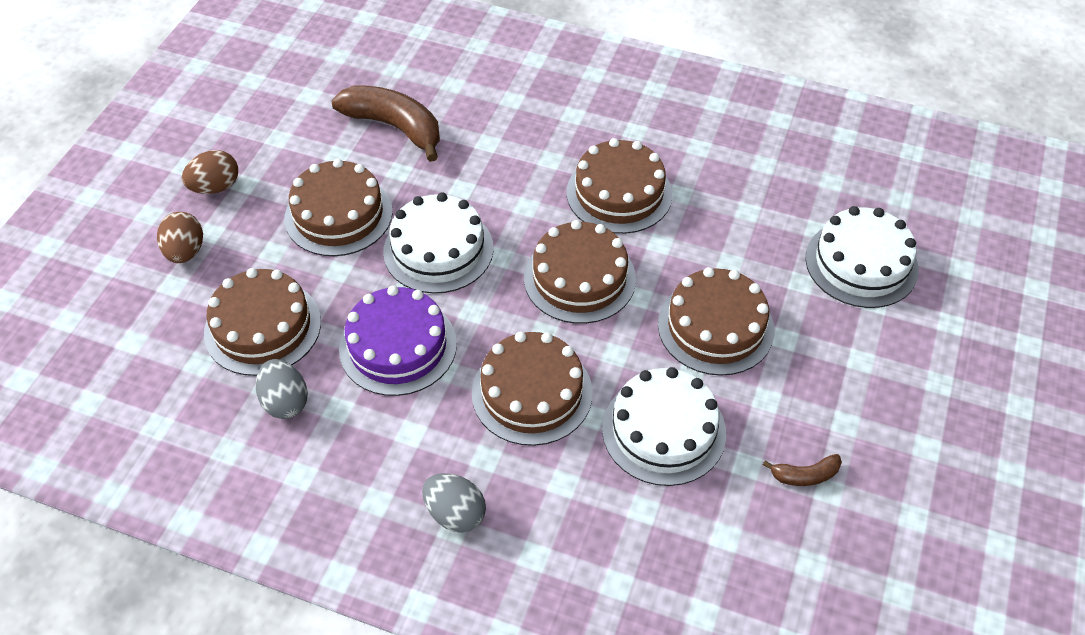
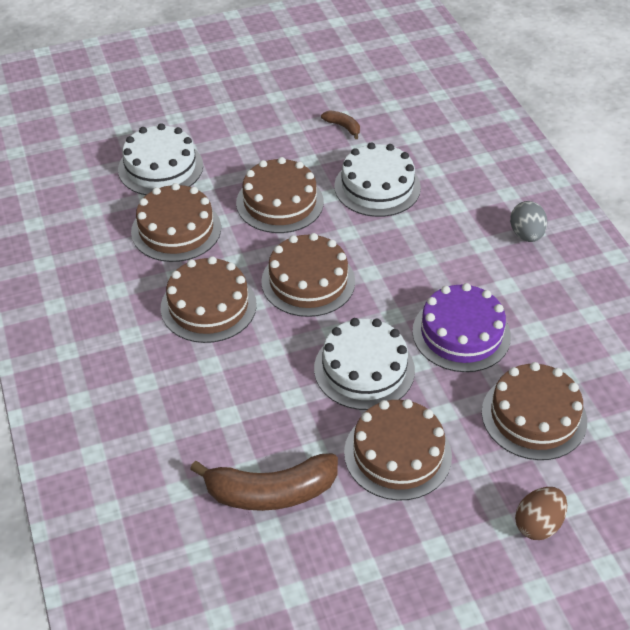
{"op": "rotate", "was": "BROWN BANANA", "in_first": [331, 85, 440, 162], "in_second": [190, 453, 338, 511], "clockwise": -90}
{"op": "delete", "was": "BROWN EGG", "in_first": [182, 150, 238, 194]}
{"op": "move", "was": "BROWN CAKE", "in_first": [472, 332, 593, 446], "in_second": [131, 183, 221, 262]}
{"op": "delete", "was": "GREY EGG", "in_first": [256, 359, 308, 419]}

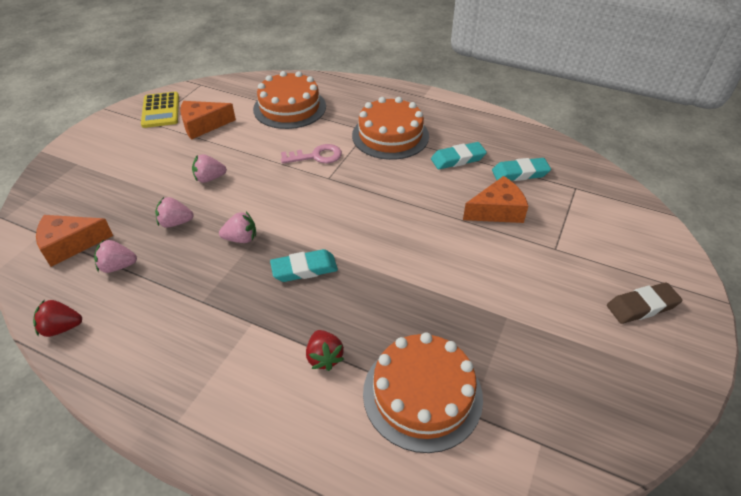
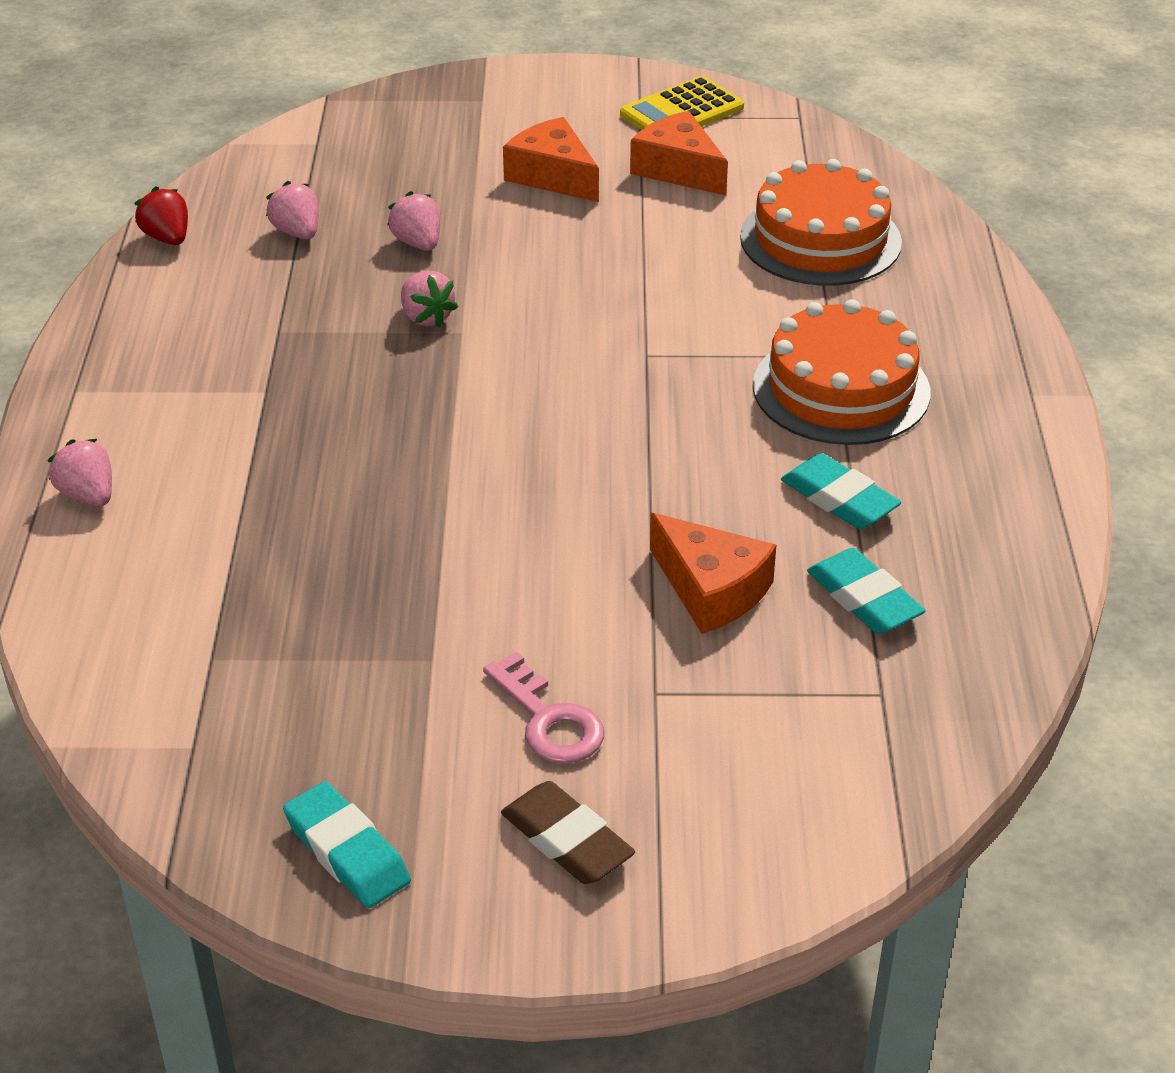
{"op": "move", "was": "PINK KEY", "in_first": [281, 144, 342, 164], "in_second": [483, 651, 604, 764]}
{"op": "move", "was": "PINK STRAWBERRY", "in_first": [192, 154, 227, 183], "in_second": [47, 439, 112, 506]}
{"op": "move", "was": "ORANGE CHEESE", "in_first": [36, 215, 113, 267], "in_second": [503, 117, 599, 202]}
{"op": "move", "was": "TURQUOISE ERASER", "in_first": [270, 249, 338, 282], "in_second": [283, 781, 411, 908]}
{"op": "delete", "was": "RED STRAWBERRY", "in_first": [306, 330, 344, 371]}
{"op": "delete", "was": "ORANGE CAKE", "in_first": [363, 332, 483, 453]}

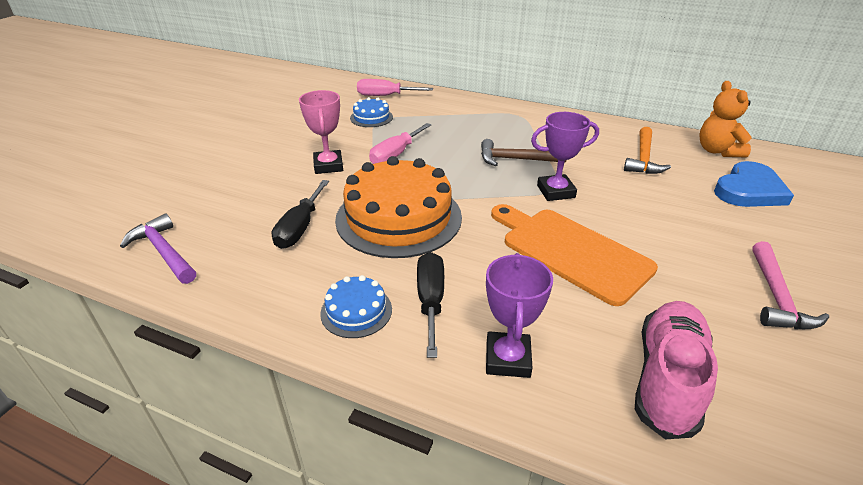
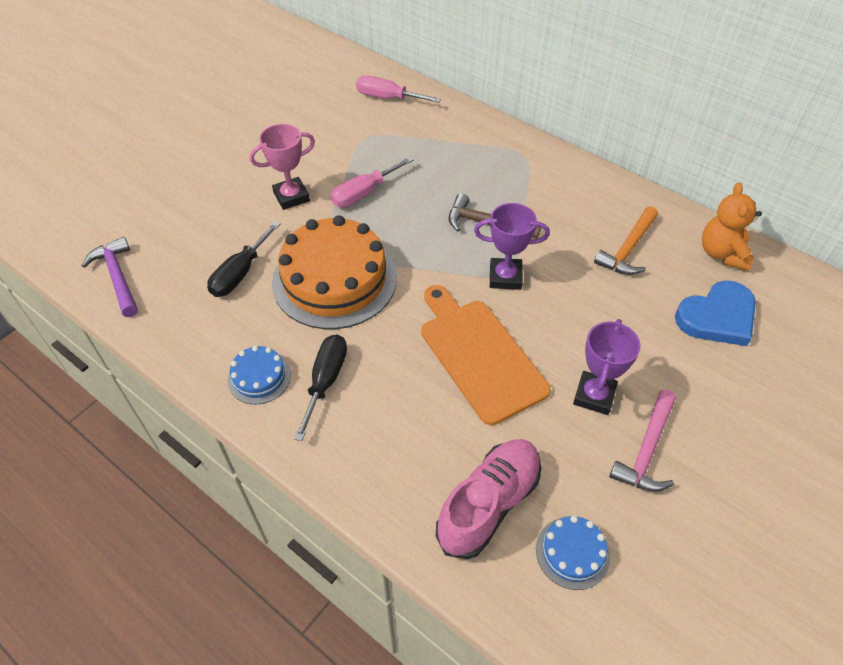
{"op": "rotate", "was": "PINK TROPHY", "in_first": [299, 90, 343, 174], "in_second": [250, 124, 315, 210], "clockwise": 60}
{"op": "move", "was": "BLUE CAKE", "in_first": [350, 97, 393, 127], "in_second": [536, 516, 610, 590]}
{"op": "move", "was": "PURPLE TROPHY", "in_first": [486, 253, 553, 378], "in_second": [573, 319, 641, 415]}

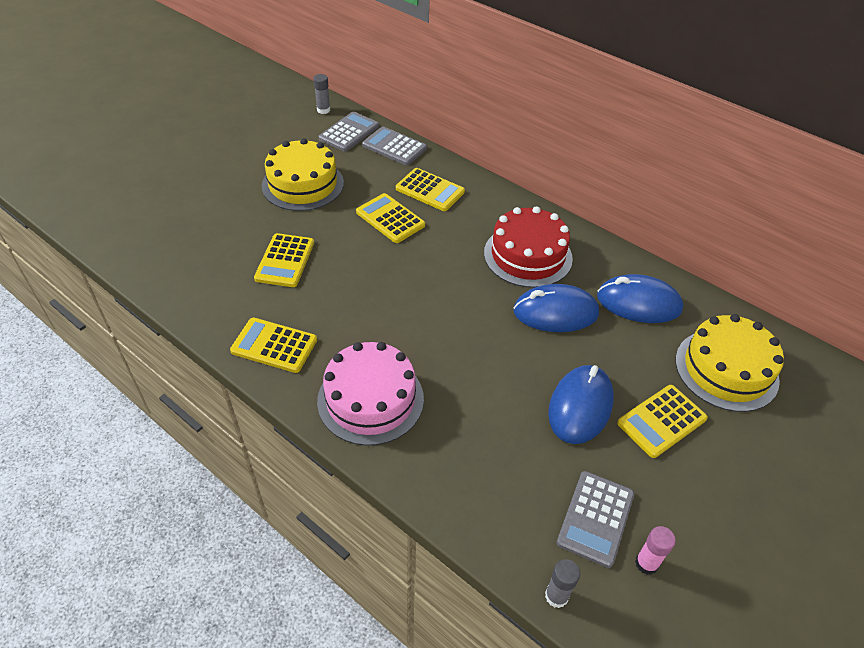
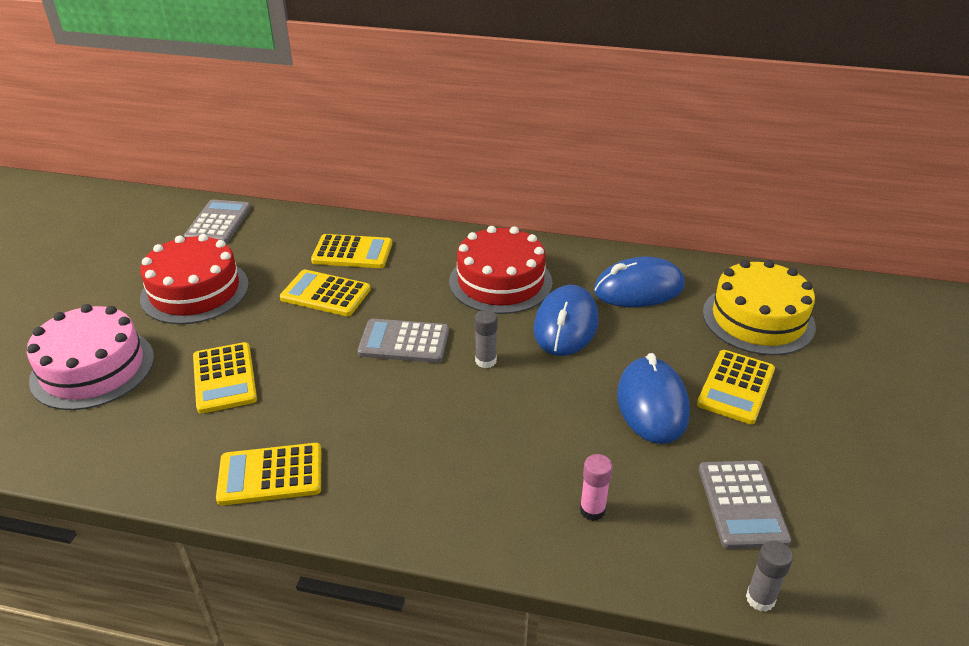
{"op": "move", "was": "GREY GLUE STICK", "in_first": [313, 74, 330, 114], "in_second": [475, 310, 498, 368]}
{"op": "move", "was": "GREY CALCULATOR", "in_first": [362, 126, 427, 165], "in_second": [358, 319, 449, 363]}
{"op": "recolor", "was": "YELLOW CAKE", "now": "RED CAKE", "in_first": [262, 138, 344, 211], "in_second": [140, 234, 249, 324]}
{"op": "rotate", "was": "BLUE MOUSE", "in_first": [513, 284, 599, 332], "in_second": [534, 285, 599, 356], "clockwise": -45}
{"op": "move", "was": "PINK CAKE", "in_first": [317, 342, 424, 446], "in_second": [27, 304, 154, 410]}
{"op": "move", "was": "PINK GLUE STICK", "in_first": [635, 526, 676, 575], "in_second": [580, 454, 612, 521]}

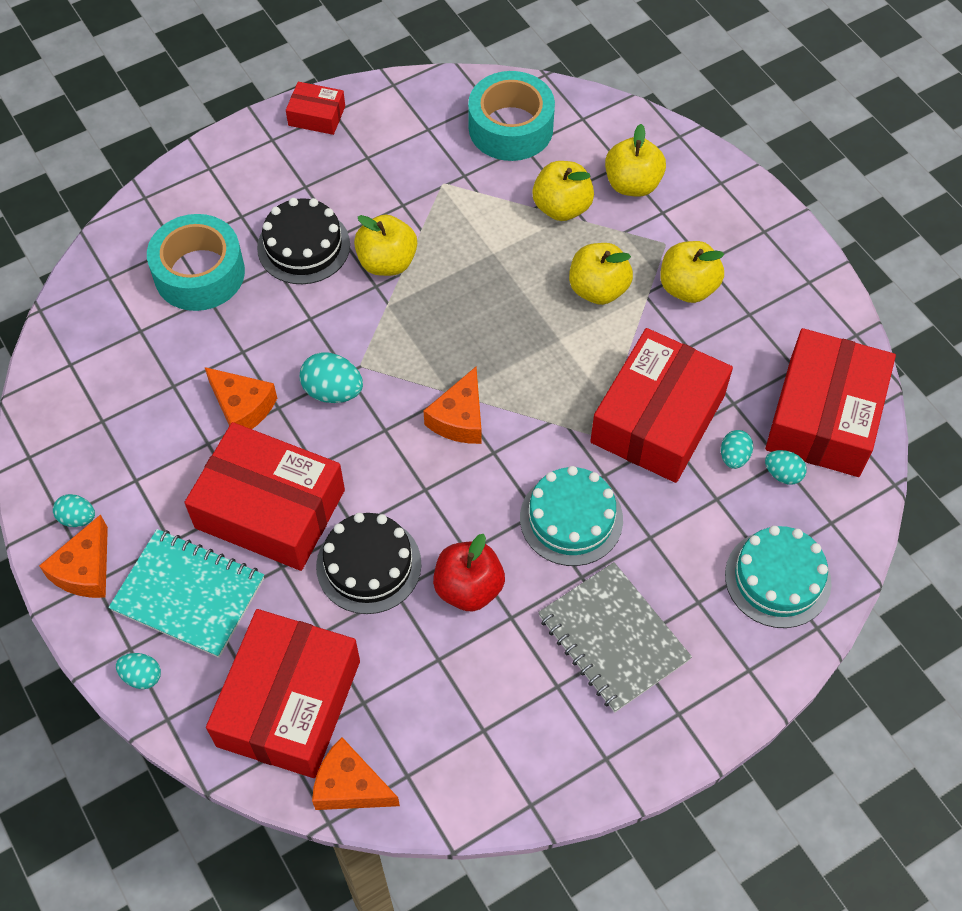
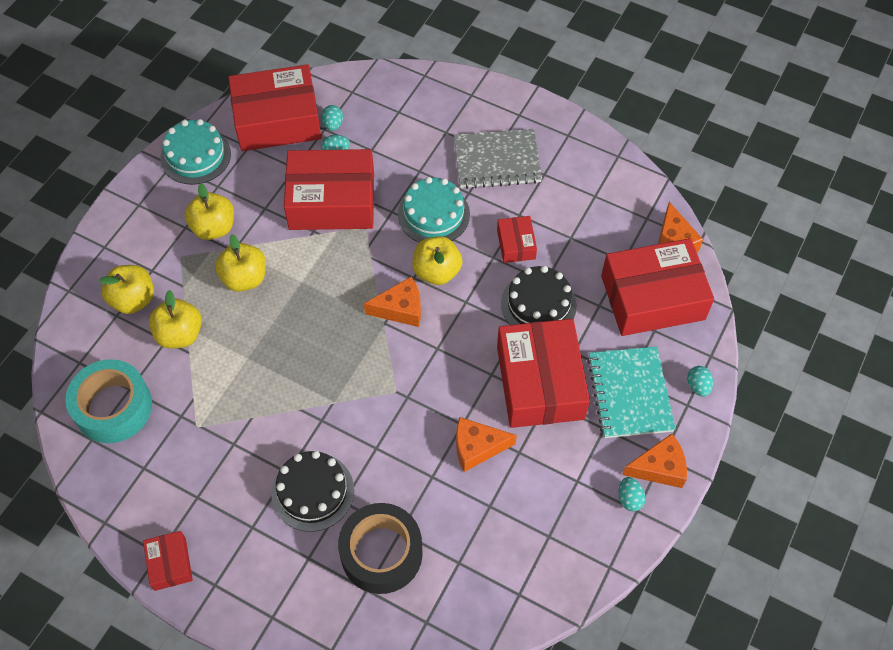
{"op": "recolor", "was": "TURQUOISE TAPE", "now": "BLACK TAPE", "in_first": [147, 214, 245, 311], "in_second": [338, 503, 423, 594]}
{"op": "move", "was": "YELLOW APPLE", "in_first": [354, 215, 417, 276], "in_second": [412, 236, 462, 285]}
{"op": "delete", "was": "TURQUOISE EGG", "in_first": [300, 352, 363, 403]}
{"op": "rotate", "was": "ORANGE CHEESE", "in_first": [205, 367, 277, 429], "in_second": [456, 417, 517, 472], "clockwise": -105}
{"op": "move", "was": "TURQUOISE CAKE", "in_first": [725, 526, 831, 628], "in_second": [161, 119, 231, 185]}
{"op": "replace", "was": "RED APPLE", "now": "RED BOX", "in_first": [433, 534, 505, 612], "in_second": [497, 216, 537, 263]}
{"op": "rotate", "was": "GREY NOTEBOOK", "in_first": [538, 562, 692, 712], "in_second": [454, 129, 542, 189], "clockwise": 60}

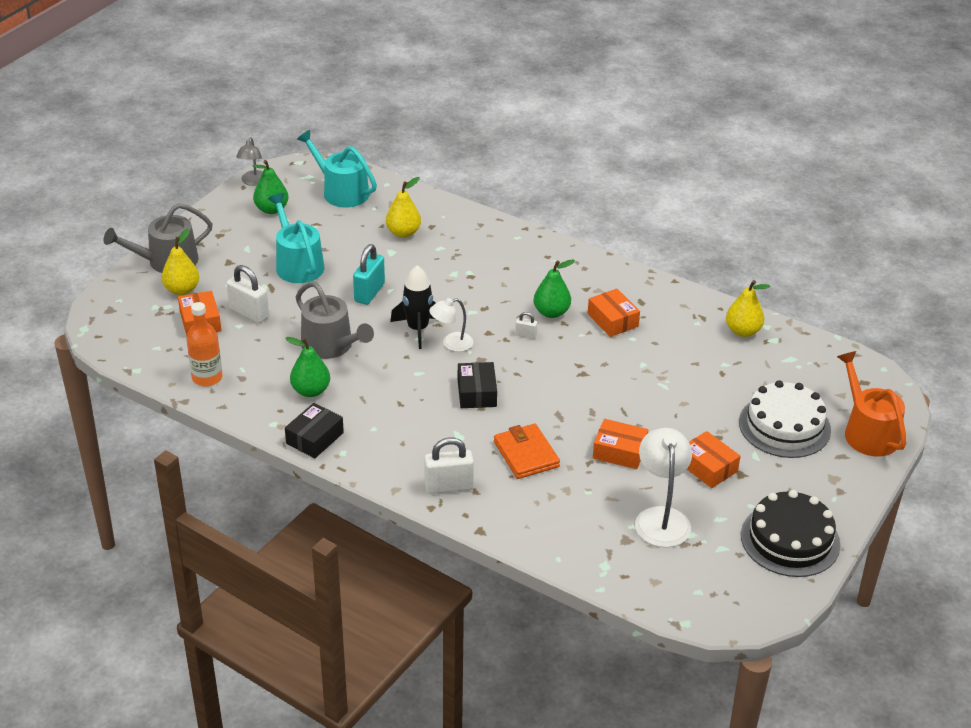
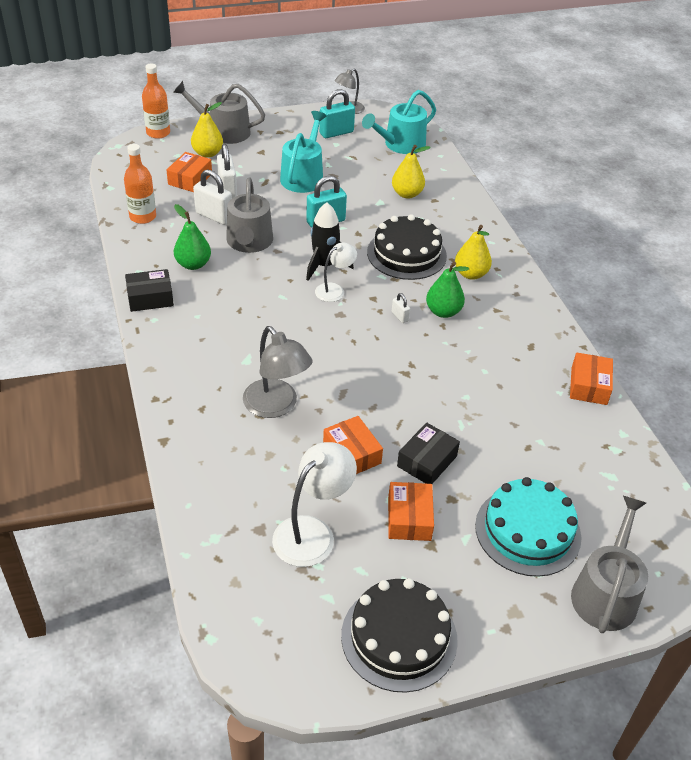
{"op": "rotate", "was": "TURQUOISE WATERING CAN", "in_first": [297, 130, 377, 208], "in_second": [362, 90, 436, 154], "clockwise": -120}
{"op": "replace", "was": "GREEN PEAR", "now": "TURQUOISE PADLOCK", "in_first": [253, 160, 288, 214], "in_second": [319, 89, 355, 138]}
{"op": "move", "was": "YELLOW PEAR", "in_first": [726, 280, 770, 337], "in_second": [455, 225, 492, 280]}
{"op": "move", "was": "ORANGE BOX", "in_first": [588, 289, 640, 337], "in_second": [570, 352, 613, 405]}
{"op": "rotate", "was": "WHITE LAMP", "in_first": [429, 298, 473, 352], "in_second": [315, 242, 357, 302], "clockwise": 120}
{"op": "recolor", "was": "ORANGE WATERING CAN", "now": "GREY WATERING CAN", "in_first": [837, 351, 907, 456], "in_second": [571, 496, 648, 633]}
{"op": "move", "was": "BLACK BOX", "in_first": [458, 362, 497, 408], "in_second": [397, 423, 460, 484]}
{"op": "recolor", "was": "WHITE CAKE", "now": "TURQUOISE CAKE", "in_first": [739, 380, 831, 458], "in_second": [475, 477, 581, 577]}
{"op": "replace", "was": "ORANGE WALLET", "now": "GREY LAMP", "in_first": [494, 424, 560, 479], "in_second": [243, 326, 312, 418]}
{"op": "move", "was": "WHITE PADLOCK", "in_first": [424, 437, 474, 494], "in_second": [193, 169, 232, 225]}
{"op": "insert", "now": "ORANGE BOTTLE", "in_second": [142, 64, 170, 139]}
{"op": "insert", "now": "BLACK CAKE", "in_second": [367, 214, 447, 280]}

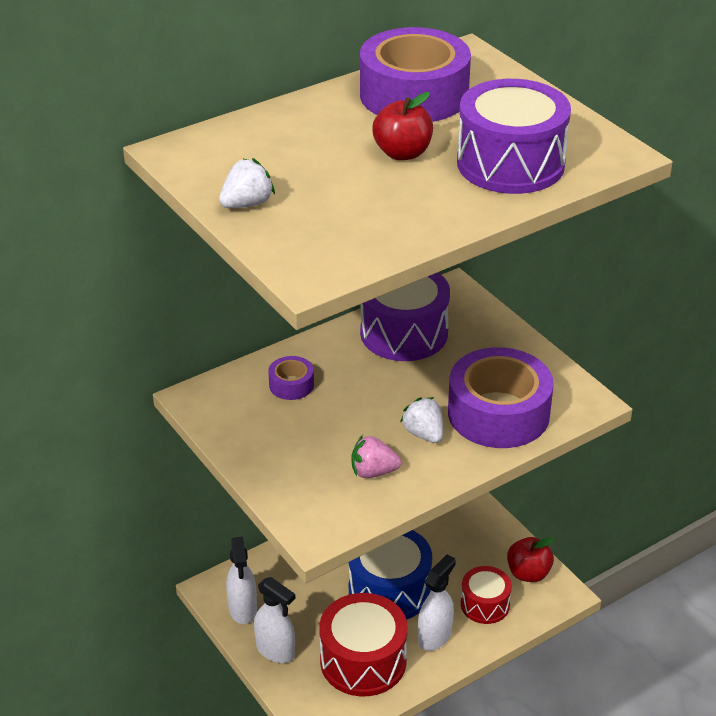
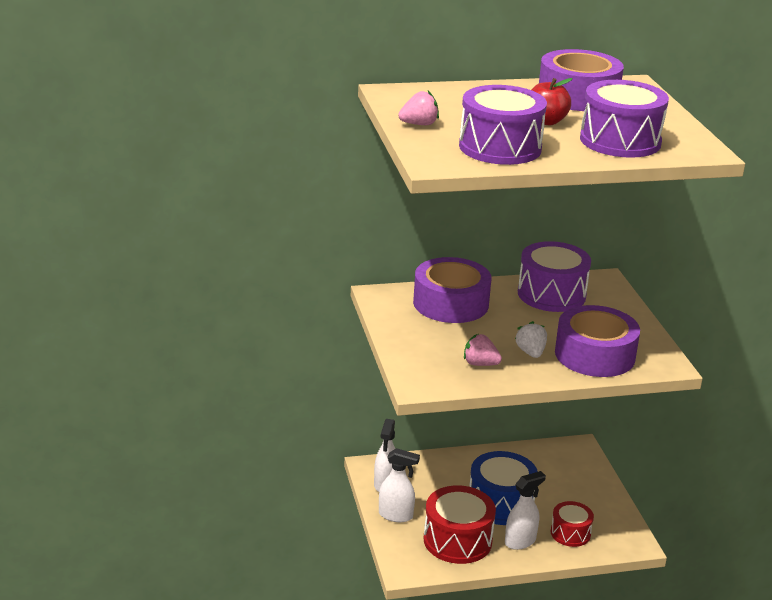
{"op": "recolor", "was": "WHITE STRAWBERRY", "now": "PINK STRAWBERRY", "in_first": [219, 158, 275, 208], "in_second": [398, 91, 439, 125]}
{"op": "resize", "was": "PURPLE TAPE", "in_first": [268, 356, 314, 400], "in_second": [413, 257, 491, 323], "ratio": 2.22}
{"op": "delete", "was": "RED APPLE", "in_first": [507, 537, 554, 582]}
{"op": "rotate", "was": "WHITE SPRAY BOTTLE", "in_first": [254, 577, 295, 663], "in_second": [379, 448, 420, 522], "clockwise": -45}
{"op": "insert", "now": "PURPLE DRUM", "in_second": [459, 85, 547, 165]}

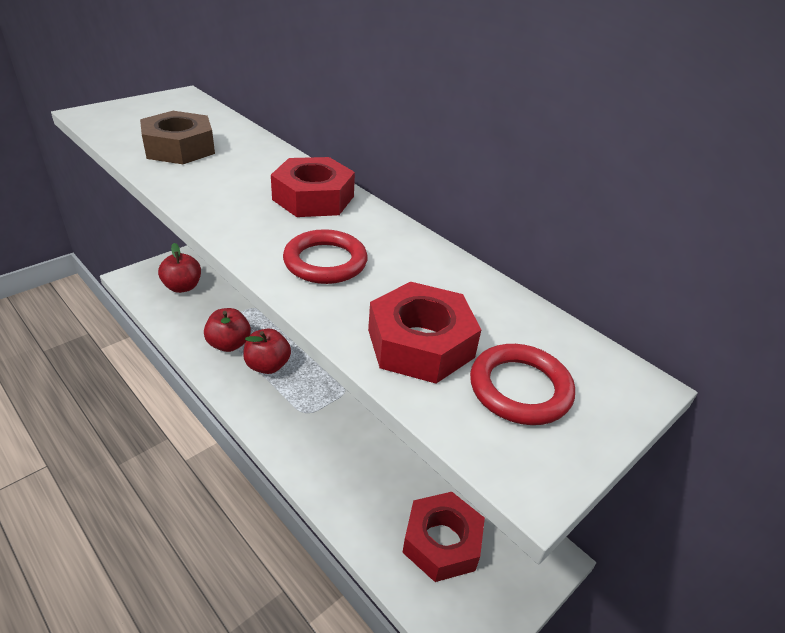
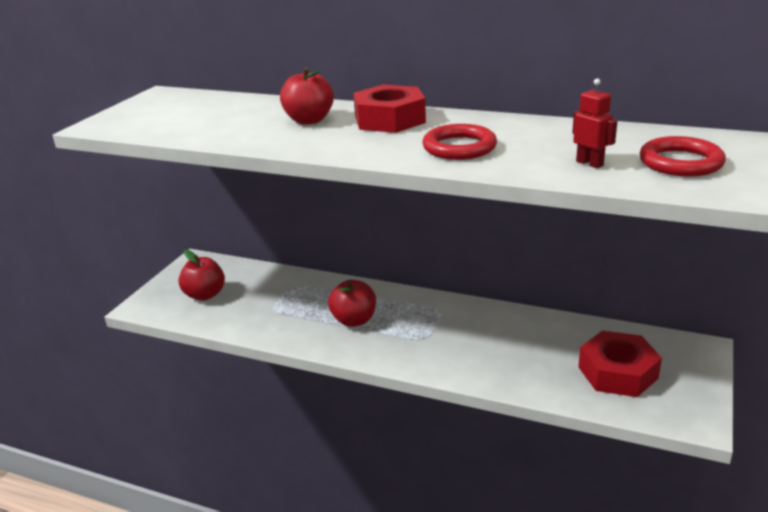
{"op": "delete", "was": "BROWN NUT", "in_first": [140, 111, 215, 164]}
{"op": "replace", "was": "RED NUT", "now": "RED ROBOT", "in_first": [368, 281, 481, 384], "in_second": [572, 78, 617, 168]}
{"op": "move", "was": "RED APPLE", "in_first": [204, 308, 251, 352], "in_second": [280, 67, 334, 125]}

